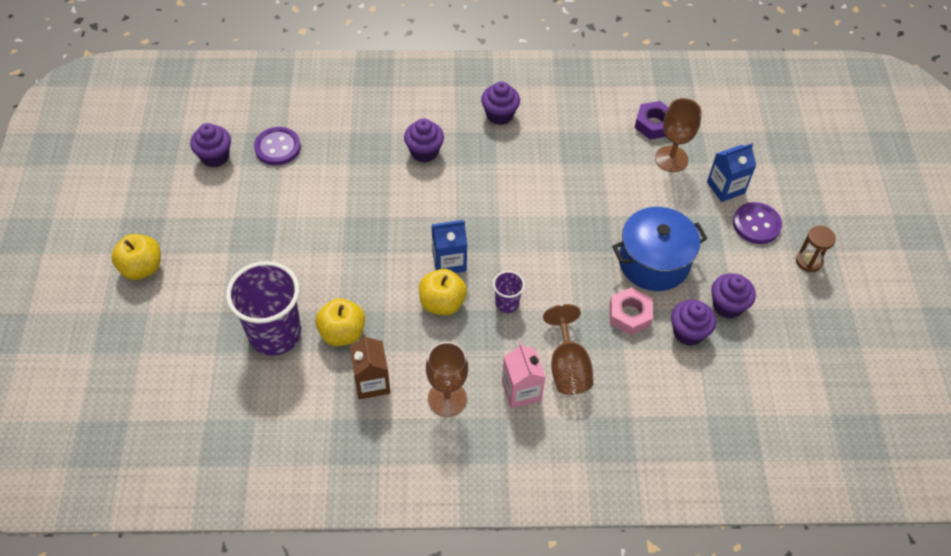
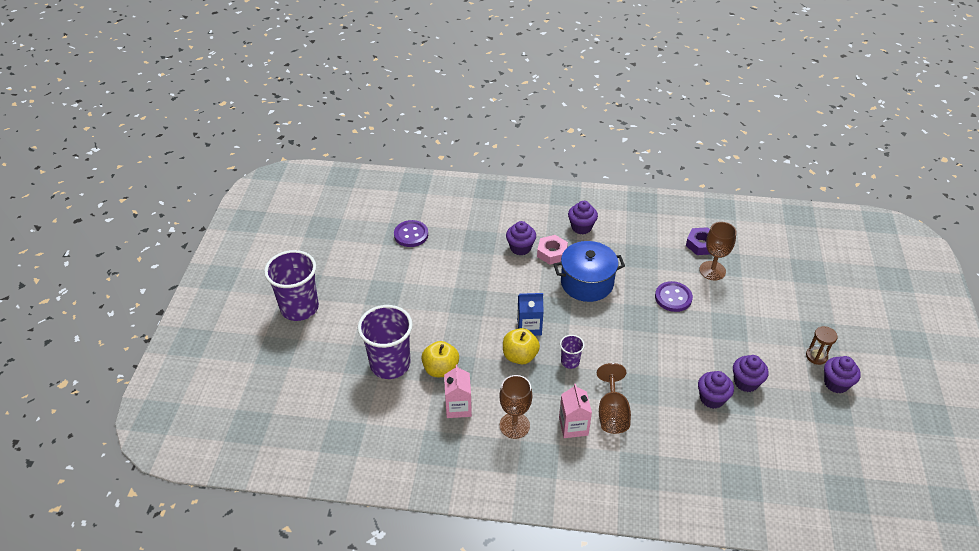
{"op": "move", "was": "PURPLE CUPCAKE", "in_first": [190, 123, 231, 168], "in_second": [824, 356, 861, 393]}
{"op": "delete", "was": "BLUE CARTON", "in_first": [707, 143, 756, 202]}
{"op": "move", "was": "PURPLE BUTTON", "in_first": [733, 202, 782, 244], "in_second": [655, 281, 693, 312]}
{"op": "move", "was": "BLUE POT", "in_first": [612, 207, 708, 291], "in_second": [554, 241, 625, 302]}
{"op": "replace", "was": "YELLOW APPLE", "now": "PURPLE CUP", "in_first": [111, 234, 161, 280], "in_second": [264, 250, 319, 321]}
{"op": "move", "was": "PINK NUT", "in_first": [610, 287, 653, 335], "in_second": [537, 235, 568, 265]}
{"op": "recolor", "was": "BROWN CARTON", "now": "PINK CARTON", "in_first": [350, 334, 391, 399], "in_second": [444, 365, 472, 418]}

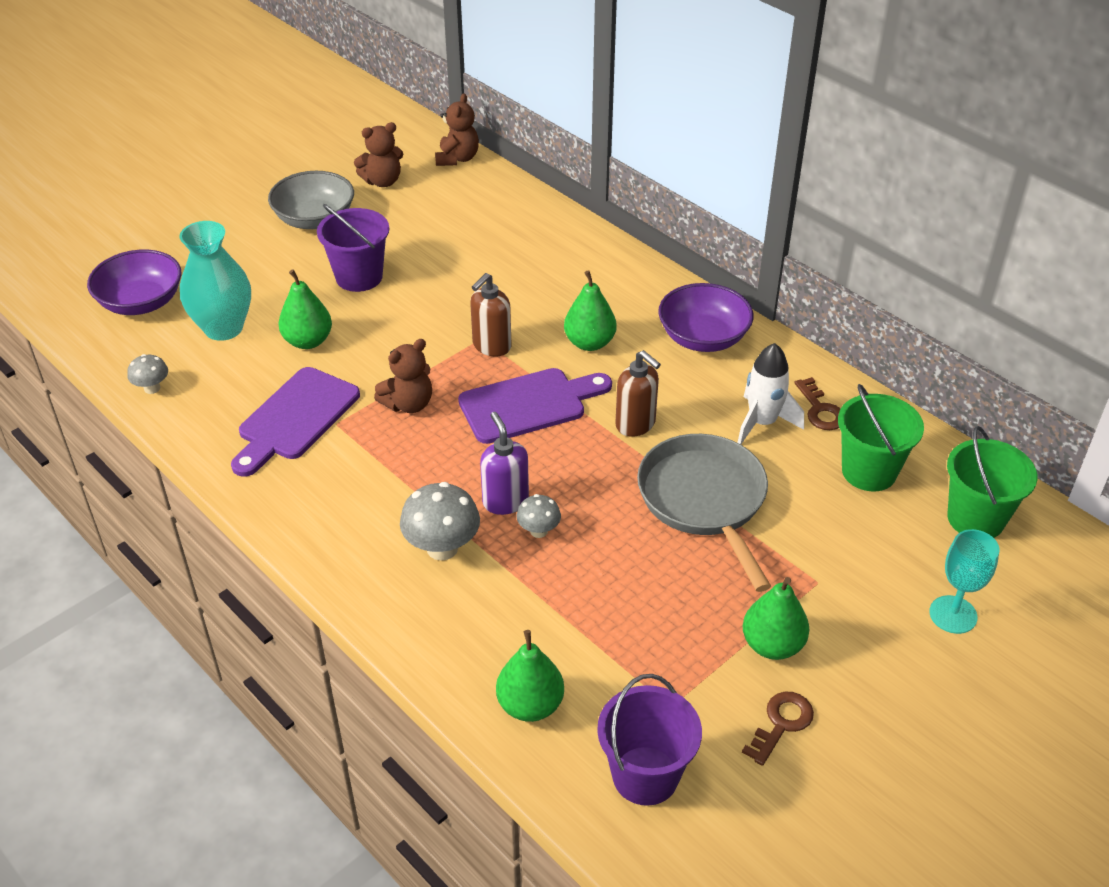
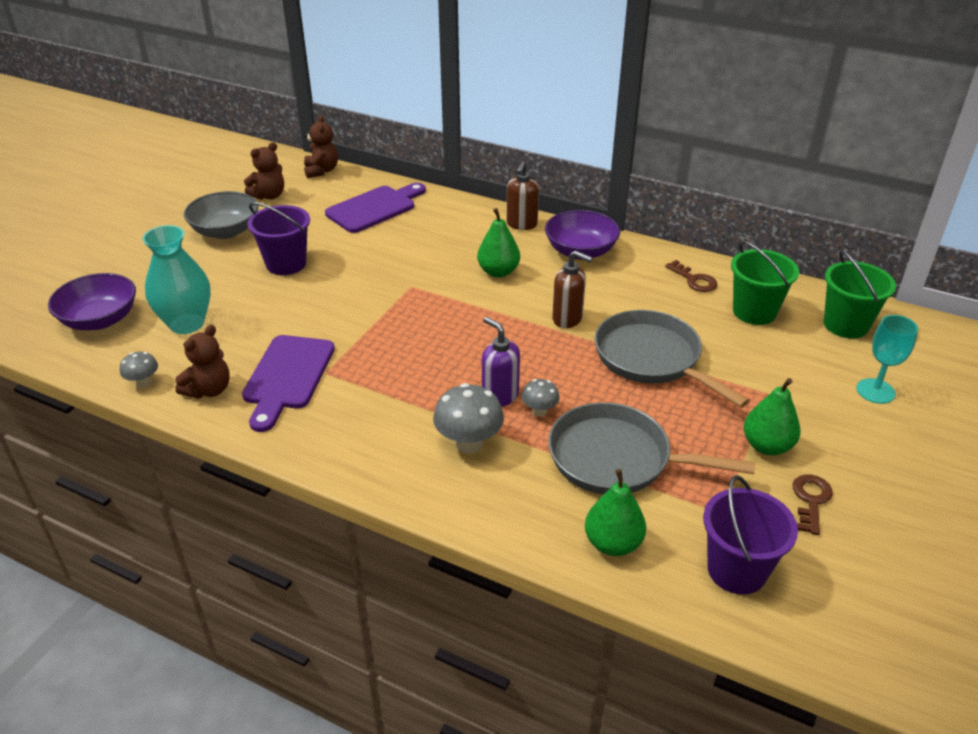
{"op": "delete", "was": "GREEN PEAR", "in_first": [278, 269, 332, 349]}
{"op": "move", "was": "BROWN SOAP DISPENSER", "in_first": [470, 273, 511, 356], "in_second": [506, 161, 539, 230]}
{"op": "move", "was": "BROWN TEDDY BEAR", "in_first": [374, 339, 432, 413], "in_second": [175, 325, 230, 399]}
{"op": "delete", "was": "WHITE ROCKET", "in_first": [737, 343, 804, 445]}
{"op": "move", "was": "PURPLE CUTTING BOARD", "in_first": [458, 368, 612, 444], "in_second": [325, 183, 426, 233]}
{"op": "insert", "now": "GREY PAN", "in_second": [548, 402, 755, 494]}

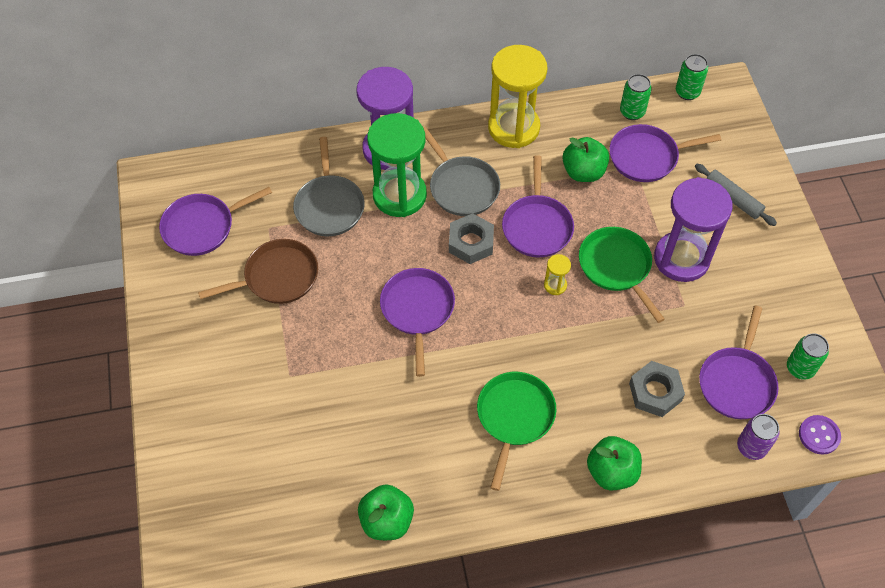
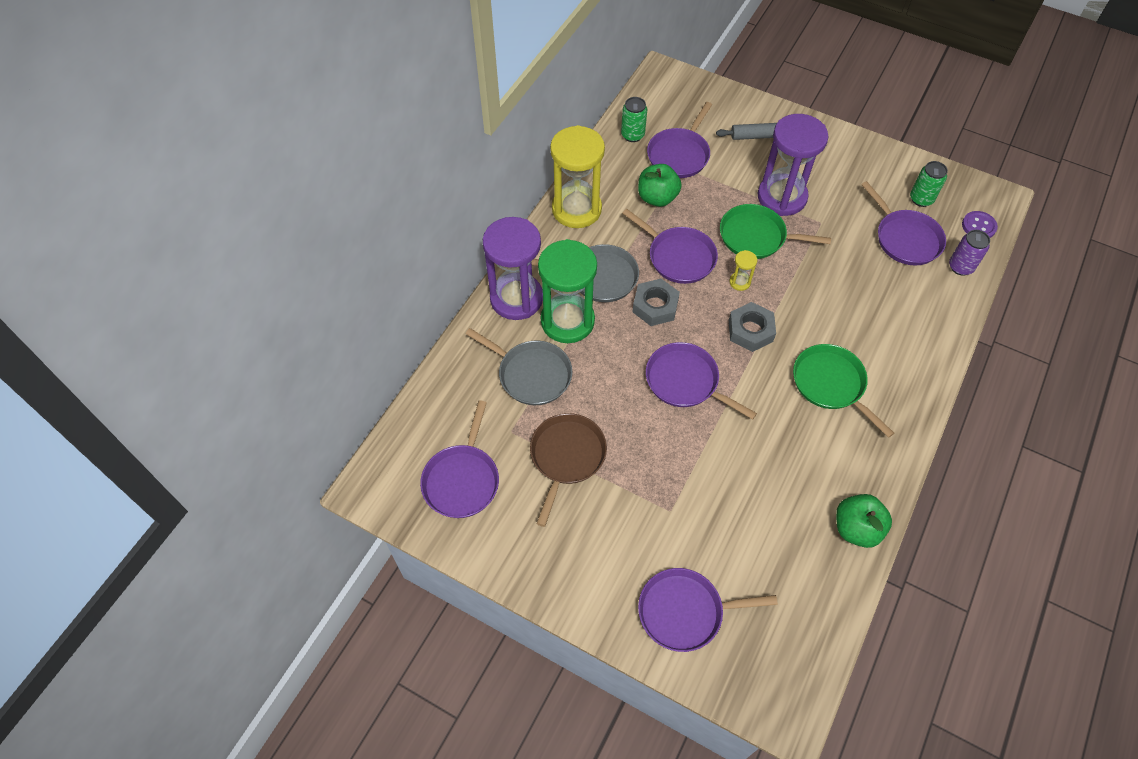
{"op": "delete", "was": "GREEN CAN", "in_first": [676, 54, 708, 100]}
{"op": "move", "was": "GREY NUT", "in_first": [629, 361, 685, 417], "in_second": [729, 302, 776, 352]}
{"op": "delete", "was": "GREEN APPLE", "in_first": [587, 436, 642, 490]}
{"op": "insert", "now": "PURPLE PAN", "in_second": [638, 568, 778, 652]}

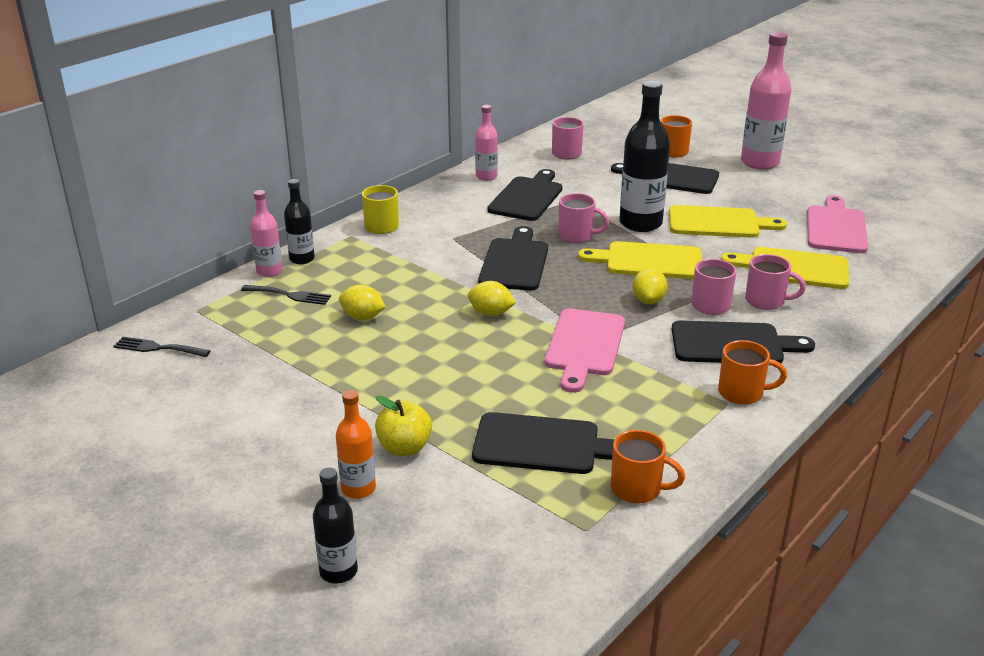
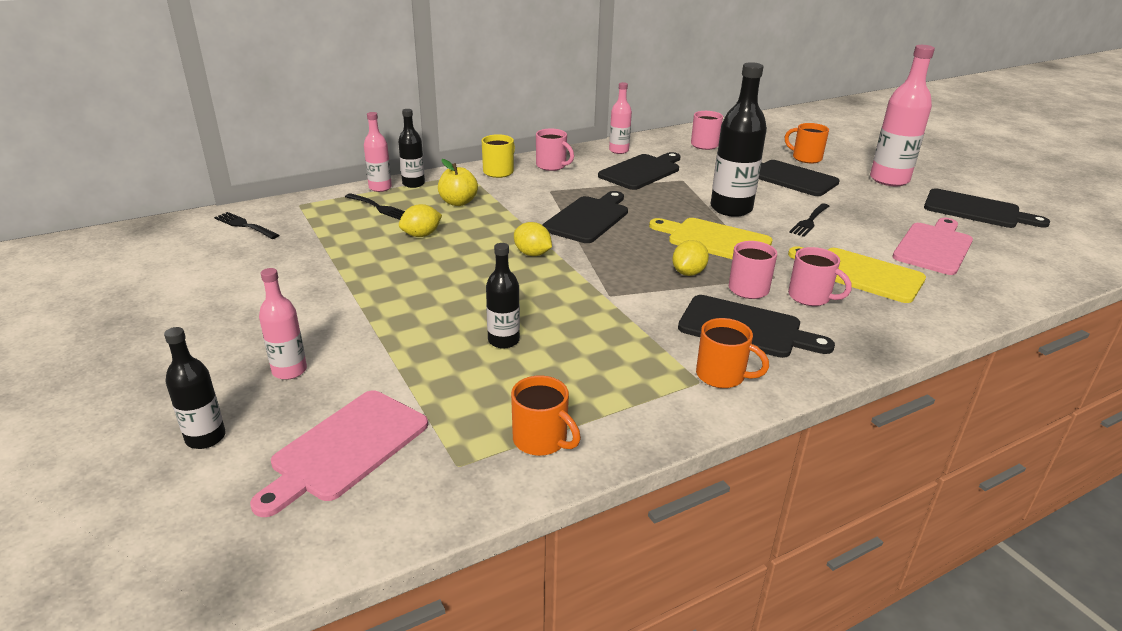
{"op": "move", "was": "PINK MUG", "in_first": [558, 193, 609, 243], "in_second": [536, 129, 574, 171]}
{"op": "replace", "was": "YELLOW CUTTING BOARD", "now": "BLACK FORK", "in_first": [669, 205, 787, 238], "in_second": [789, 203, 829, 237]}
{"op": "rotate", "was": "YELLOW LEMON", "in_first": [339, 284, 386, 320], "in_second": [399, 204, 442, 237], "clockwise": -75}
{"op": "move", "was": "PINK CUTTING BOARD", "in_first": [545, 308, 625, 393], "in_second": [250, 390, 428, 517]}
{"op": "recolor", "was": "ORANGE BOTTLE", "now": "PINK BOTTLE", "in_first": [336, 390, 376, 499], "in_second": [259, 268, 307, 380]}
{"op": "move", "was": "YELLOW APPLE", "in_first": [375, 395, 432, 456], "in_second": [438, 159, 478, 206]}
{"op": "move", "was": "BLACK CUTTING BOARD", "in_first": [472, 412, 615, 474], "in_second": [924, 188, 1050, 228]}
{"op": "insert", "now": "BLACK BOTTLE", "in_second": [486, 243, 520, 348]}

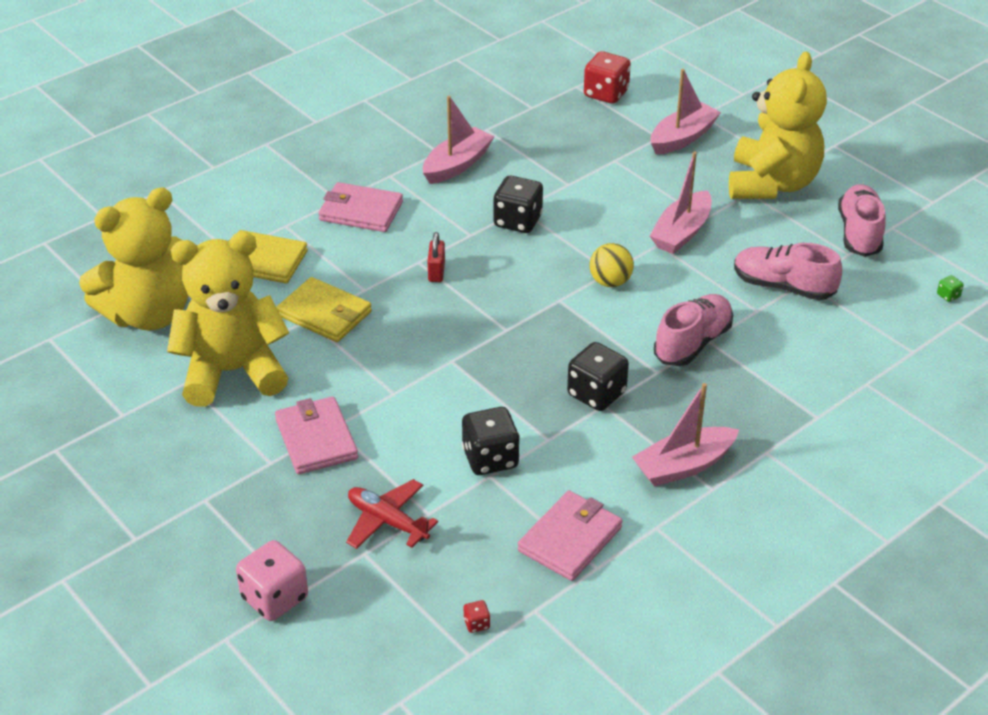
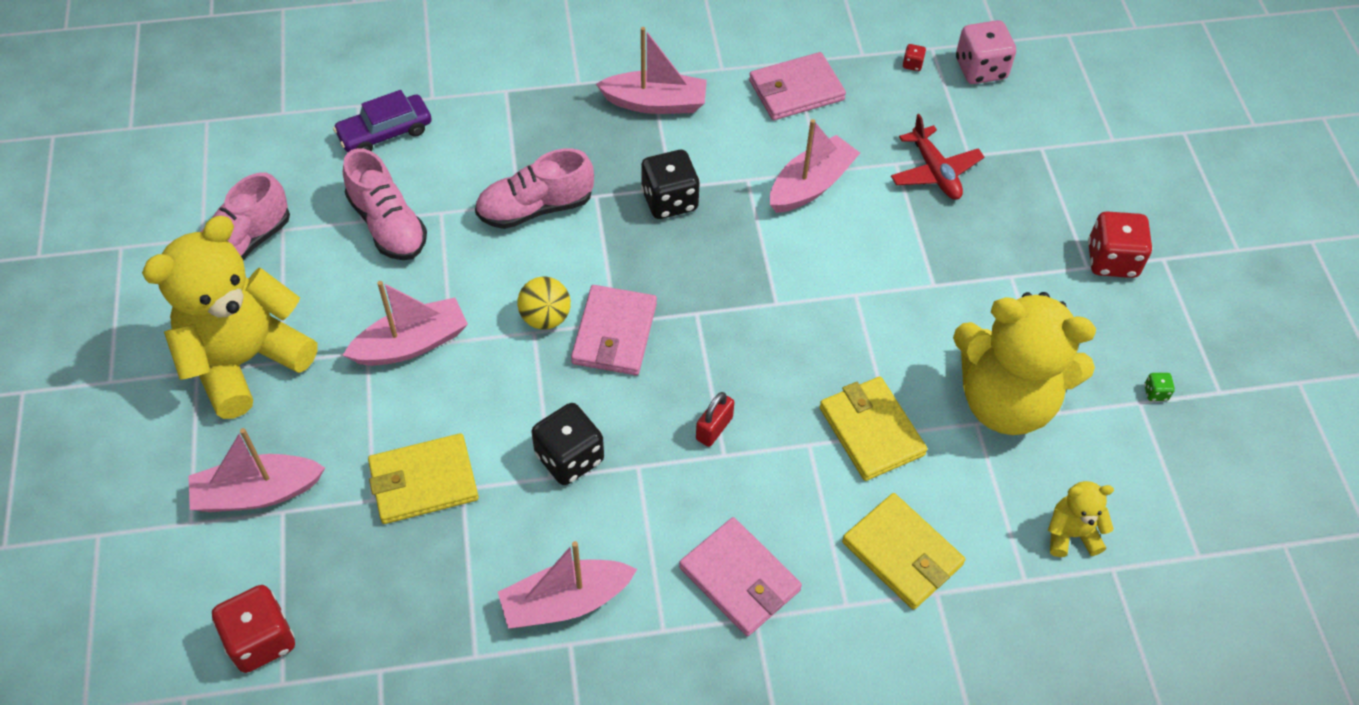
{"op": "resize", "was": "YELLOW TEDDY BEAR", "in_first": [79, 187, 188, 330], "in_second": [1048, 481, 1114, 557], "ratio": 0.44}
{"op": "move", "was": "GREEN DICE", "in_first": [937, 275, 964, 302], "in_second": [1144, 373, 1175, 401]}
{"op": "move", "was": "PINK WALLET", "in_first": [275, 396, 358, 474], "in_second": [571, 285, 657, 375]}
{"op": "replace", "was": "BLACK DICE", "now": "PINK BOAT", "in_first": [462, 407, 520, 475], "in_second": [770, 119, 860, 213]}
{"op": "move", "was": "PINK DICE", "in_first": [236, 540, 308, 621], "in_second": [956, 20, 1016, 84]}
{"op": "insert", "now": "PURPLE CAR", "in_second": [333, 90, 432, 152]}
{"op": "insert", "now": "RED DICE", "in_second": [1088, 211, 1152, 278]}
{"op": "insert", "now": "YELLOW WALLET", "in_second": [368, 433, 479, 524]}

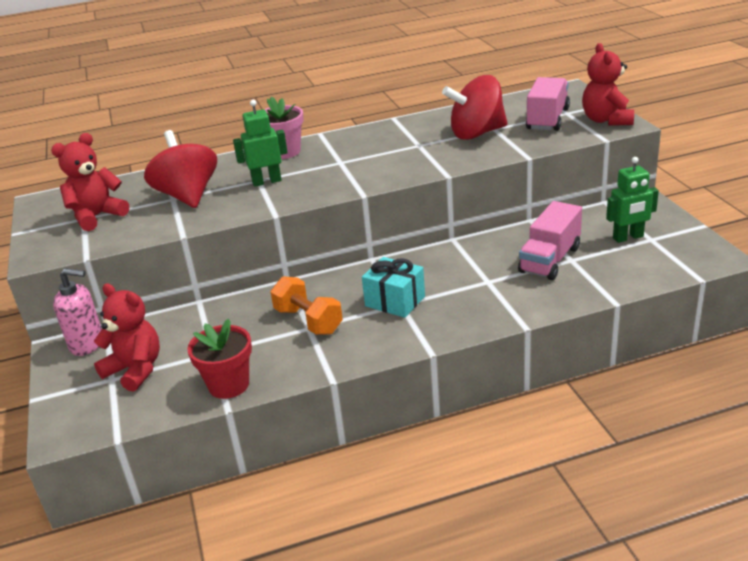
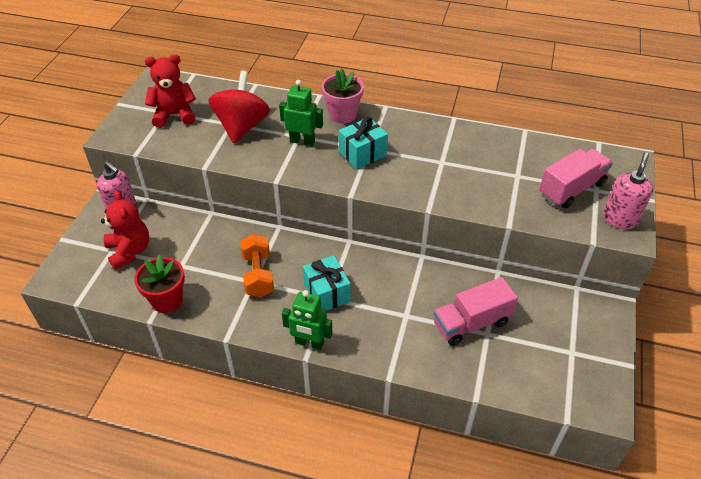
{"op": "replace", "was": "RED TEDDY BEAR", "now": "PINK SOAP DISPENSER", "in_first": [582, 43, 634, 126], "in_second": [603, 152, 653, 229]}
{"op": "delete", "was": "RED SPINNING TOP", "in_first": [442, 75, 508, 140]}
{"op": "move", "was": "GREEN ROBOT", "in_first": [606, 157, 659, 243], "in_second": [282, 290, 332, 350]}
{"op": "insert", "now": "TURQUOISE GIFT", "in_second": [339, 117, 388, 169]}

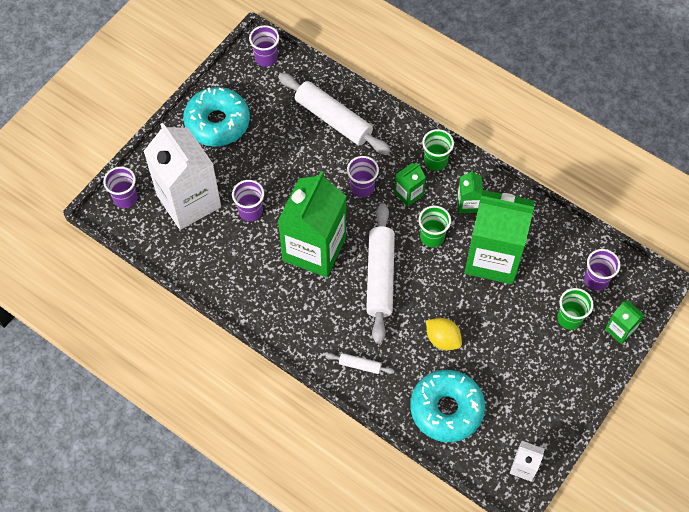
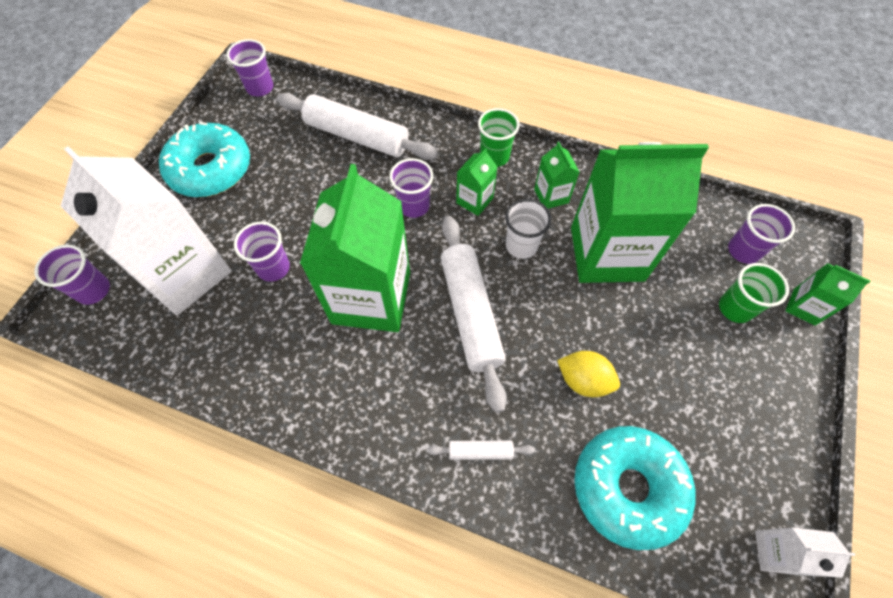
{"op": "recolor", "was": "GREEN CUP", "now": "WHITE CUP", "in_first": [418, 206, 451, 247], "in_second": [505, 199, 551, 259]}

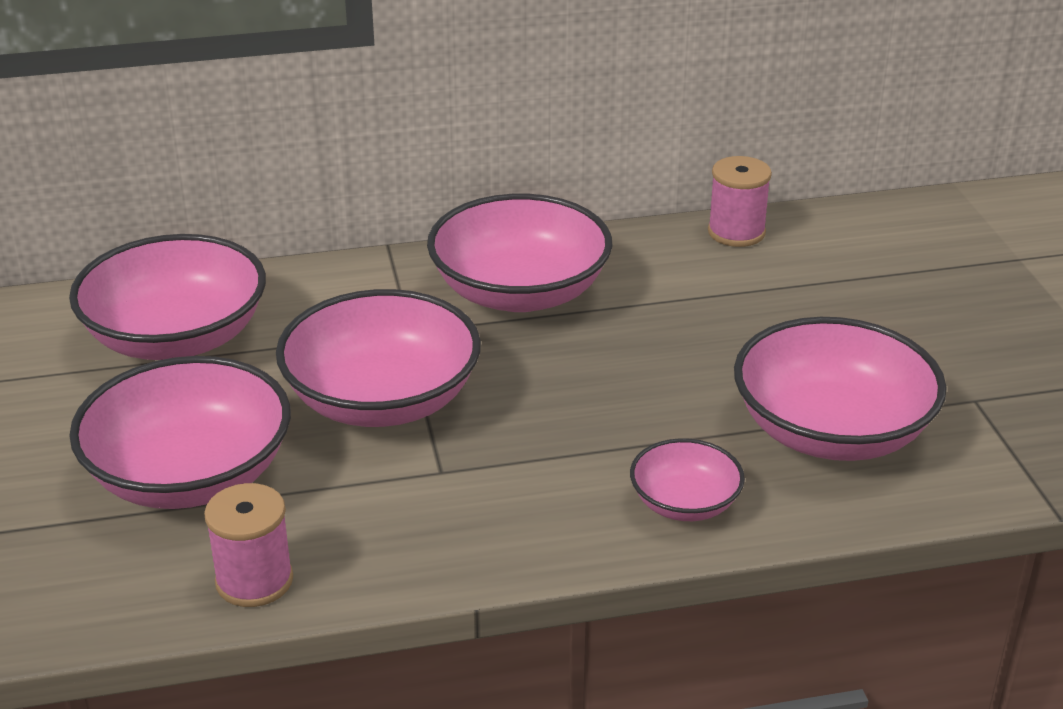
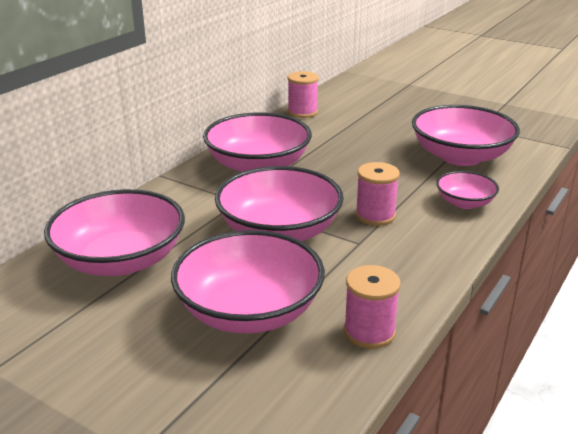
{"op": "insert", "now": "PINK SPOOL", "in_second": [355, 162, 400, 226]}

